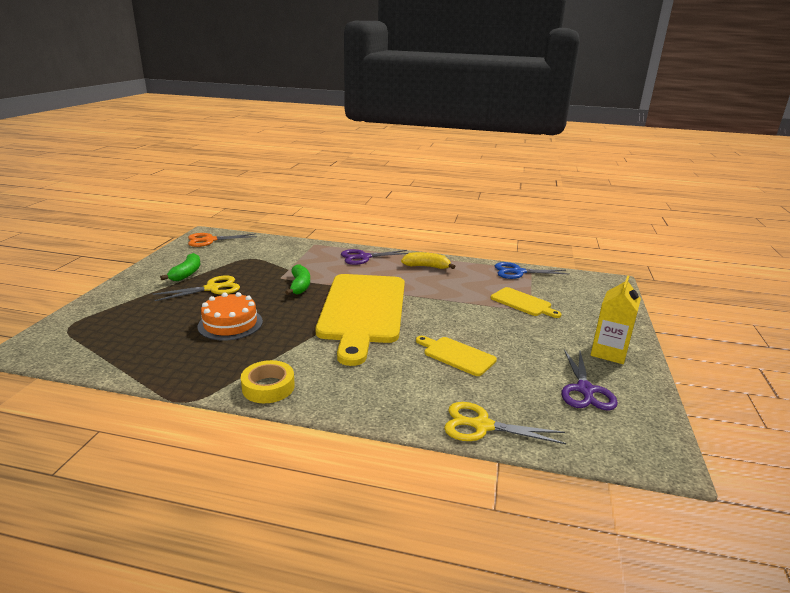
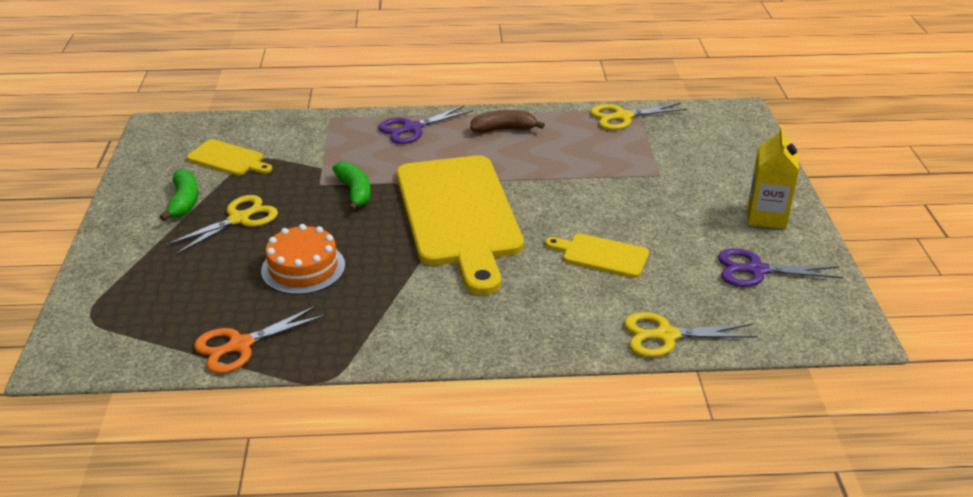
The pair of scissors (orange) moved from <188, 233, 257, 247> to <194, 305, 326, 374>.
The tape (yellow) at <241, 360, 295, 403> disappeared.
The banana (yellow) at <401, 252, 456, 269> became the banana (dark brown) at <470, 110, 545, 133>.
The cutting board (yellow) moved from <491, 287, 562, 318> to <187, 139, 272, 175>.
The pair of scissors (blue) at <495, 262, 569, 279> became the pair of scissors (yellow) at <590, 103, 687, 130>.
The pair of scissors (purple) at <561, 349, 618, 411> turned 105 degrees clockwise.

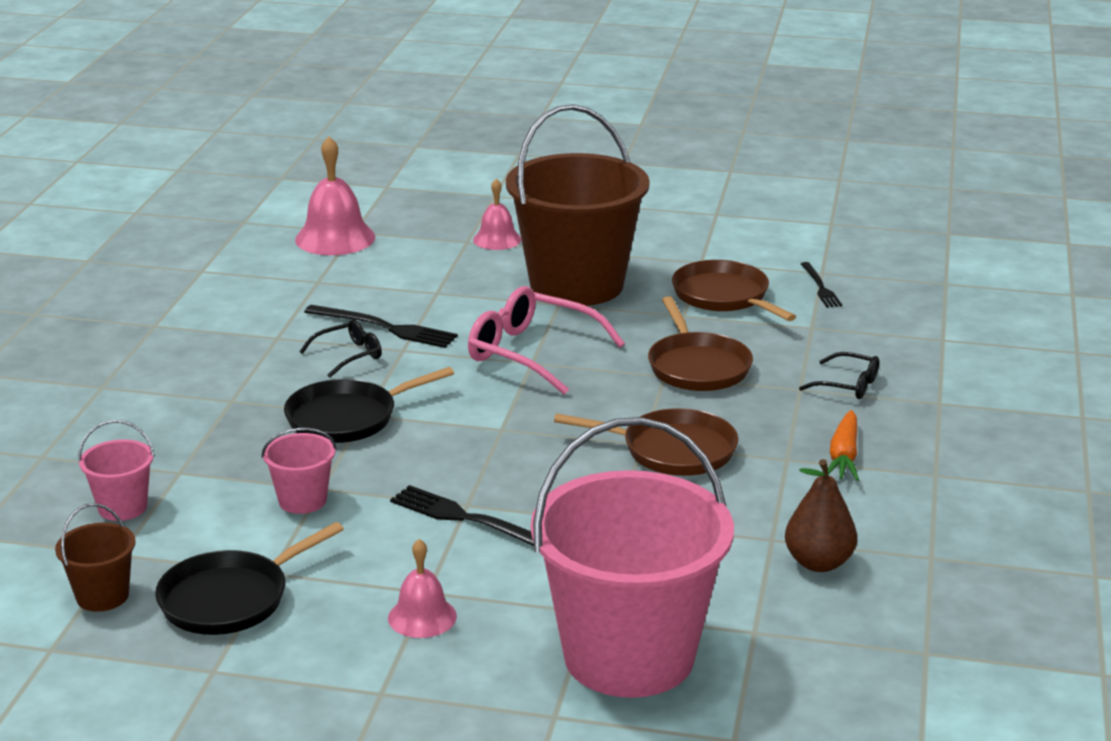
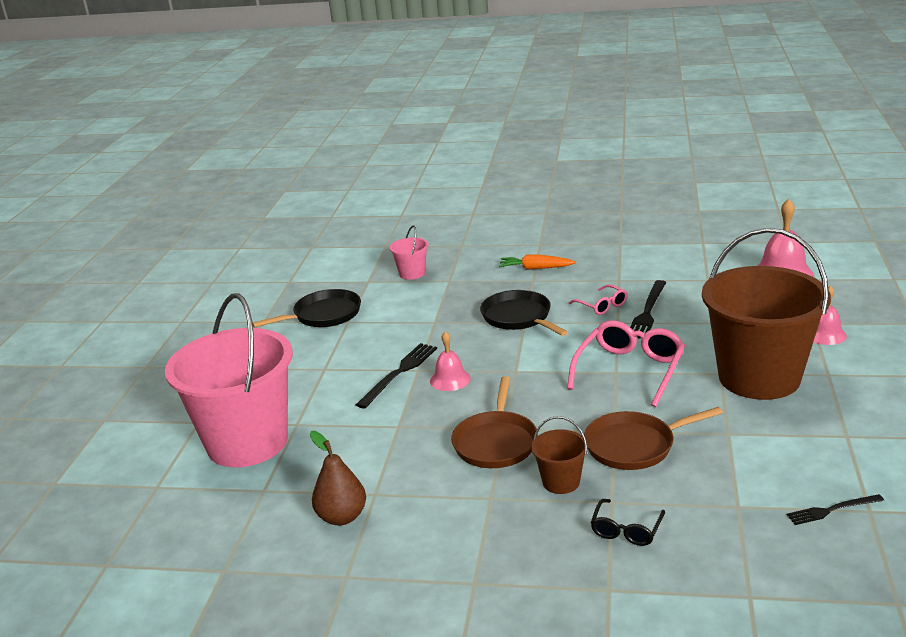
The sand bucket (dark brown) moved from <55, 503, 136, 612> to <531, 416, 588, 494>.
The pan (ebony) at <155, 522, 344, 635> turned 105 degrees clockwise.
The sand bucket (rose-pink) at <261, 428, 337, 514> disappeared.
The spectacles (ebony) at <299, 320, 382, 378> became the spectacles (rose-pink) at <569, 284, 628, 315>.
The school bell (rose-pink) moved from <388, 539, 457, 638> to <430, 331, 471, 391>.
The pan (dark brown) at <672, 260, 796, 321> disappeared.
The root vegetable (orange) moved from <828, 410, 859, 481> to <499, 254, 576, 270>.

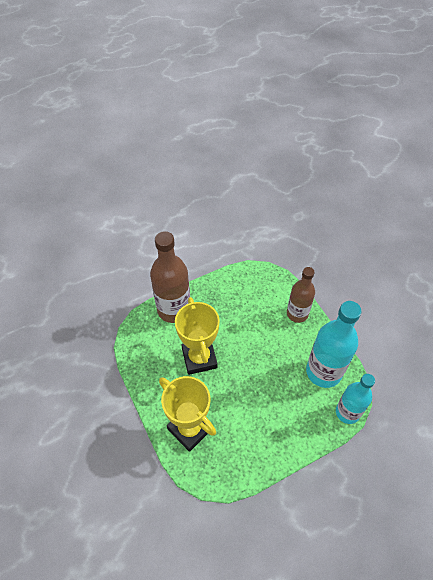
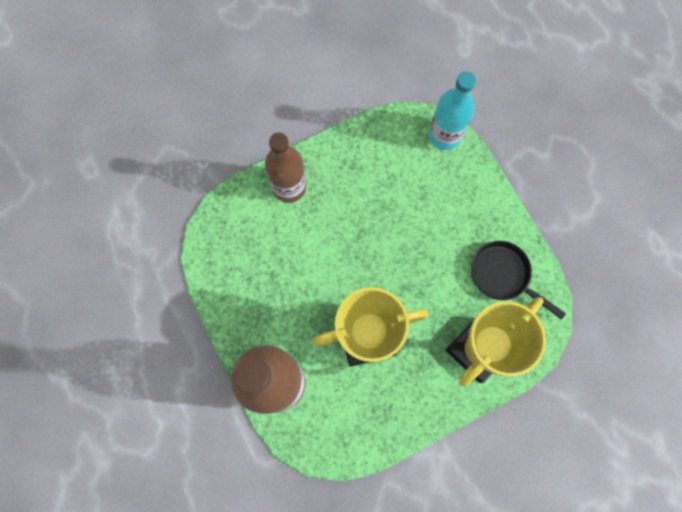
The flask (teal) at <306, 301, 361, 388> disappeared.
The pan (ebony) at <471, 241, 566, 320> appeared.

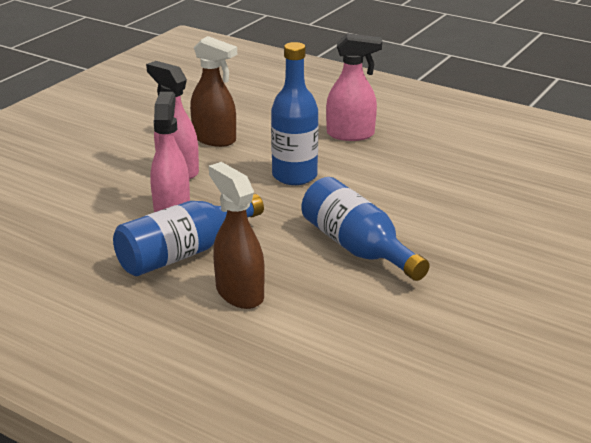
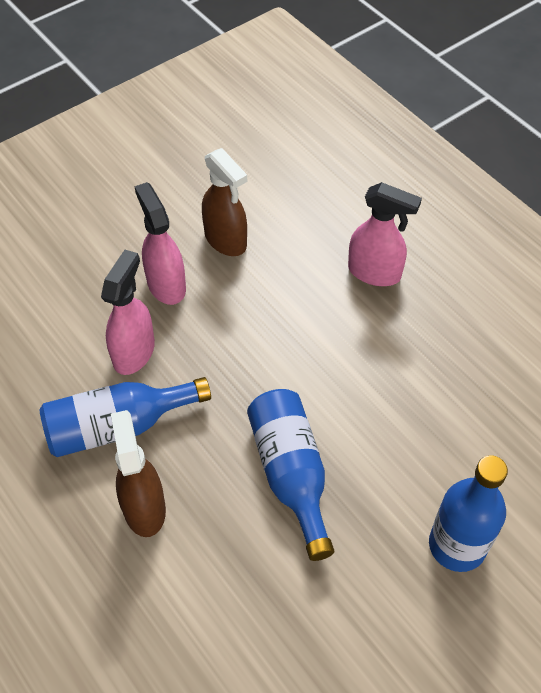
The flask (blue) moved from <271, 42, 319, 185> to <429, 455, 508, 572>.

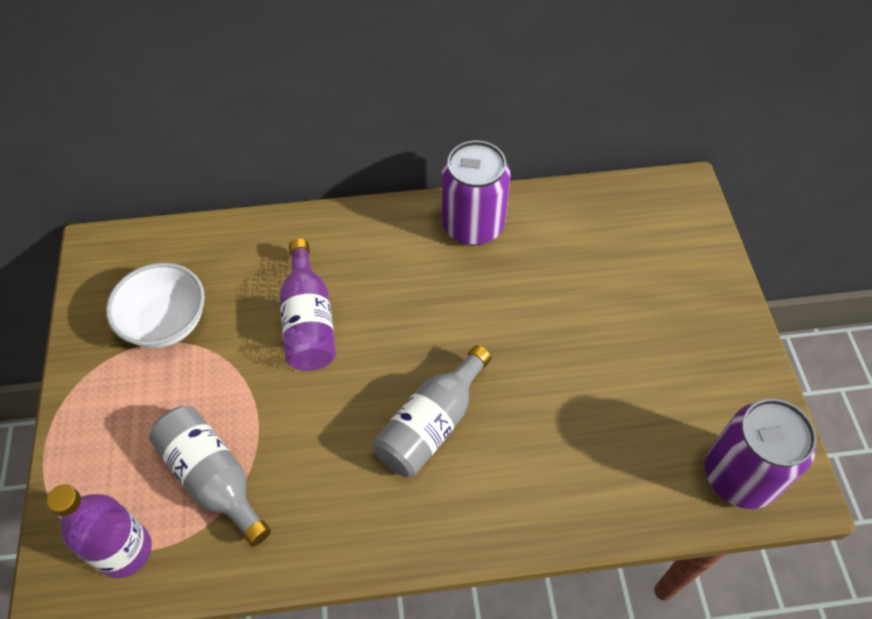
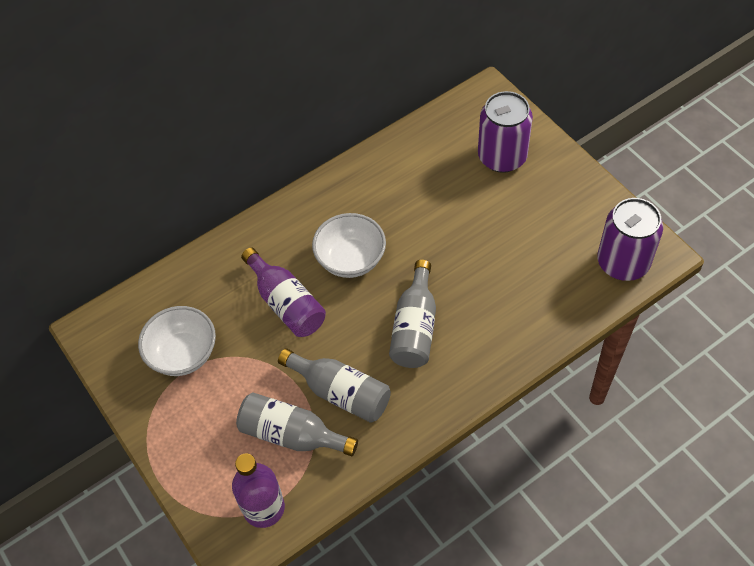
The can (purple) moved from <442, 141, 510, 245> to <478, 91, 533, 173>.
The flask (grey) at <278, 348, 391, 423> appeared.
The deep dish (pure white) at <312, 213, 386, 278> appeared.

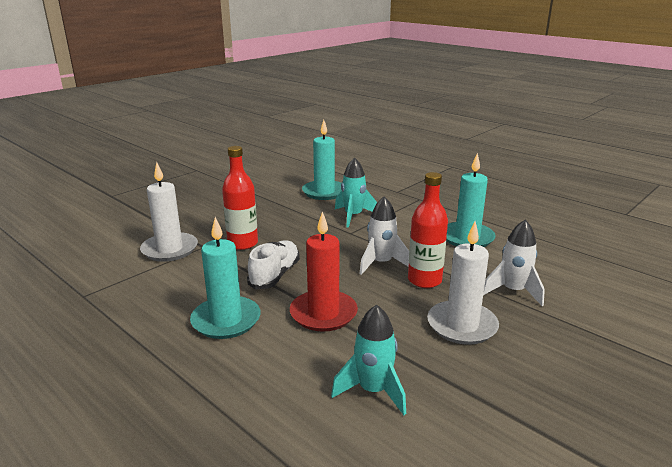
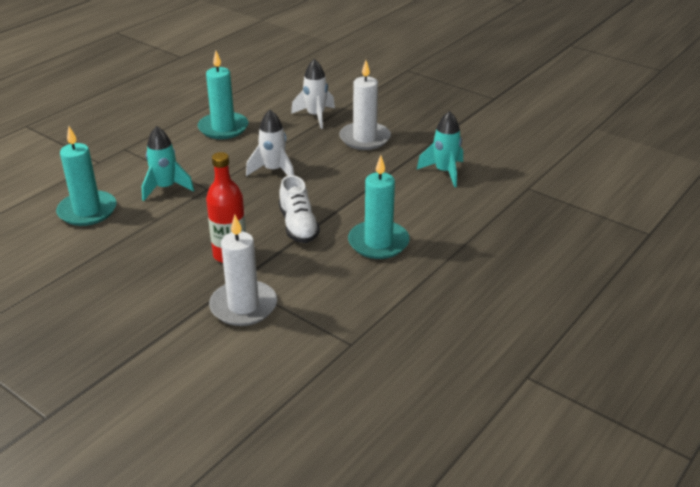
The sneaker (pure white) at <247, 240, 300, 289> turned 120 degrees counterclockwise.
The wax candle (scarlet) at <290, 211, 358, 332> disappeared.
The flask (scarlet) at <408, 172, 448, 288> disappeared.

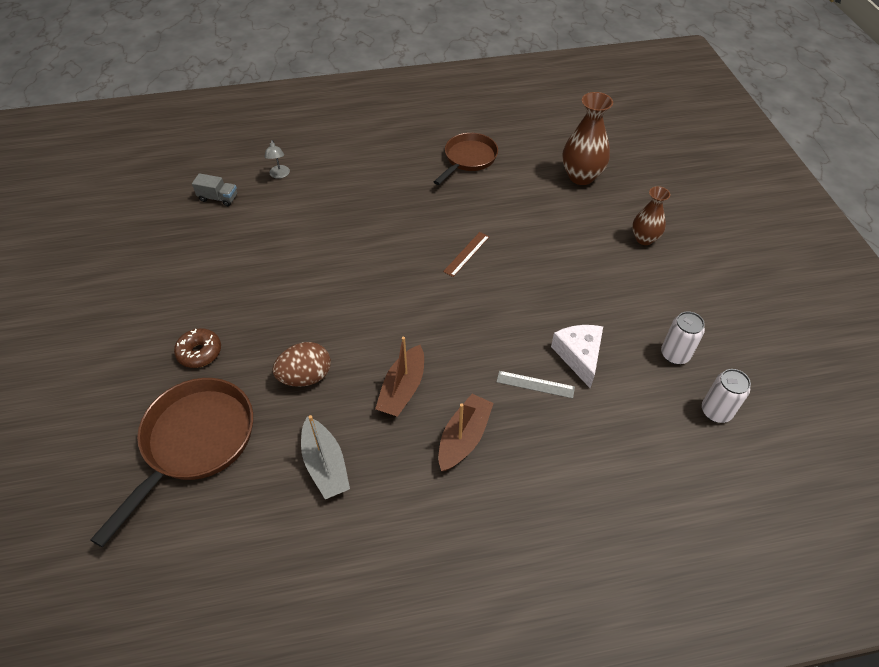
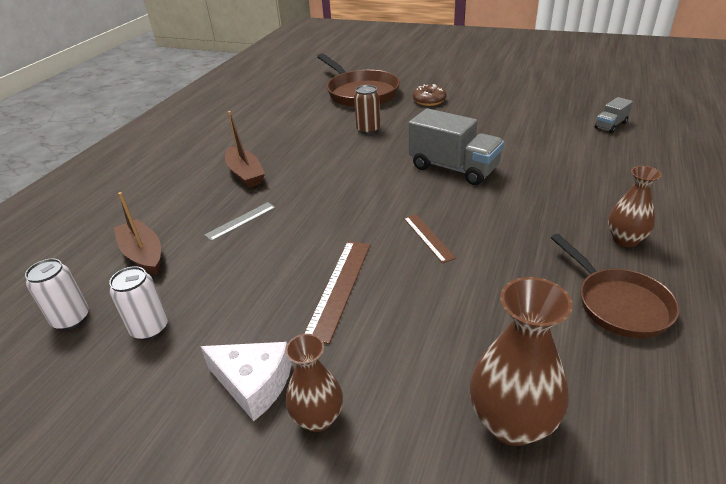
The lamp (grey) at <264, 140, 290, 179> disappeared.
The toy egg (dark brown) at <273, 342, 331, 387> was replaced by the can (dark brown) at <354, 85, 380, 134>.
The sailboat (grey) at <301, 415, 350, 499> disappeared.
The sailboat (dark brown) moved from <375, 337, 424, 417> to <114, 192, 161, 275>.
The cheese (pure white) moved from <551, 325, 603, 388> to <200, 342, 292, 421>.
The measuring stick (dark brown) at <304, 241, 370, 344> appeared.
The toy truck (grey) at <409, 108, 504, 185> appeared.
The vase (dark brown) at <608, 166, 662, 247> appeared.

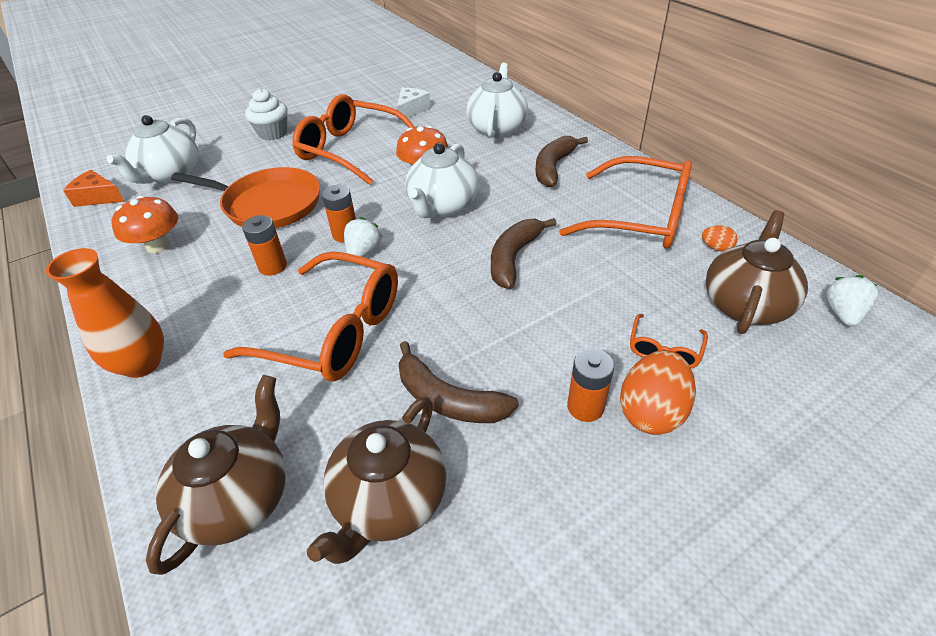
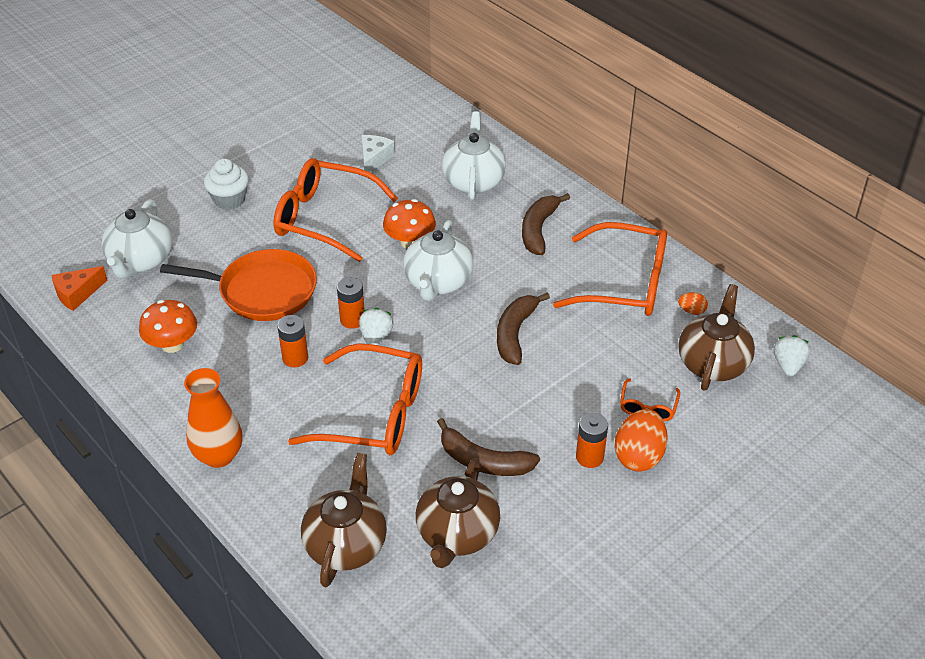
The cheese (orange) at <63, 170, 125, 207> turned 45 degrees counterclockwise.

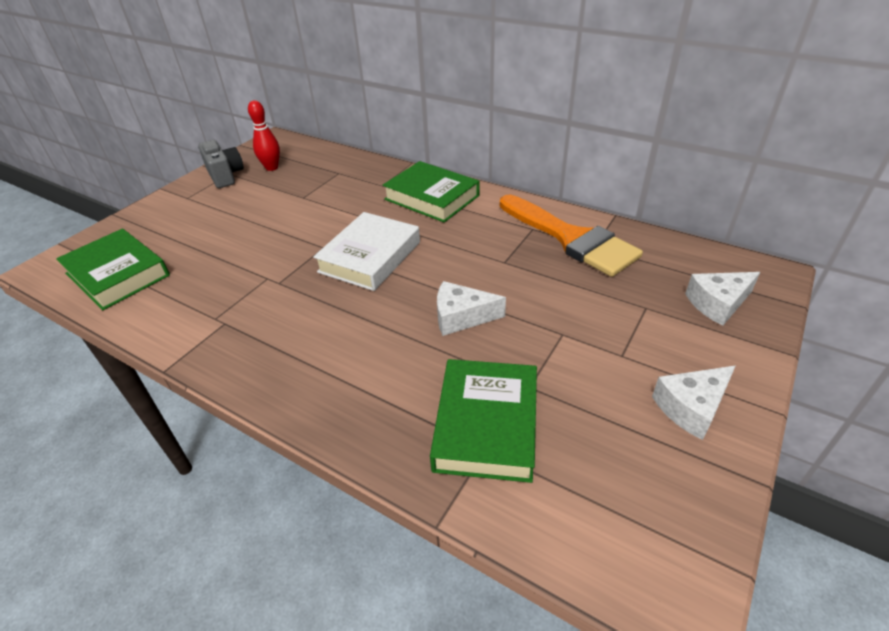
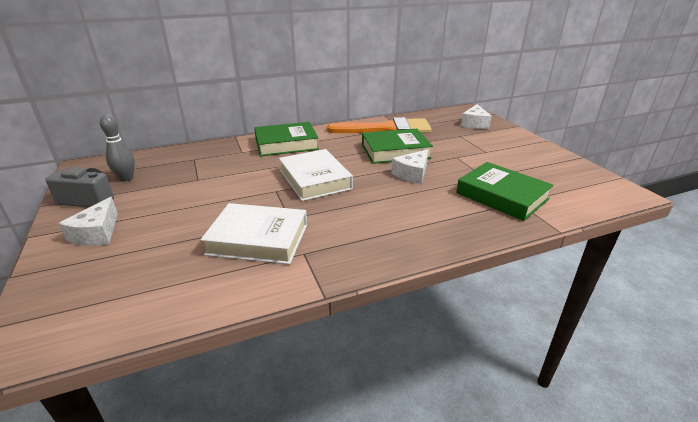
The book (emerald) moved from <56, 229, 170, 310> to <362, 129, 433, 164>.
The bowling pin (scarlet) at <248, 100, 280, 171> became the bowling pin (grey) at <100, 115, 135, 182>.
The cheese (pure white) moved from <652, 366, 735, 440> to <58, 197, 118, 246>.
The book (pure white) at <201, 203, 307, 265> appeared.

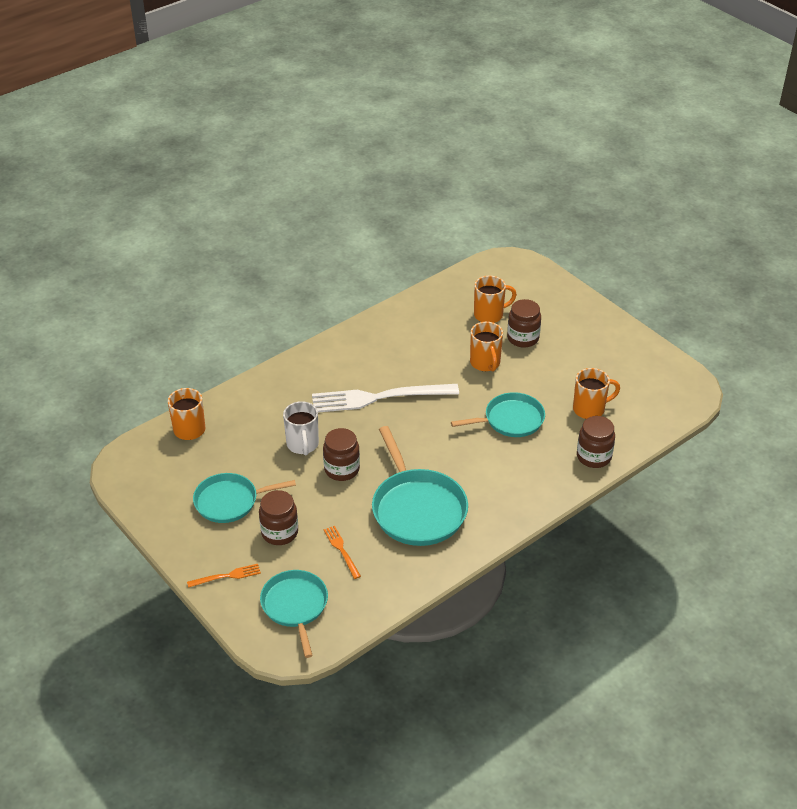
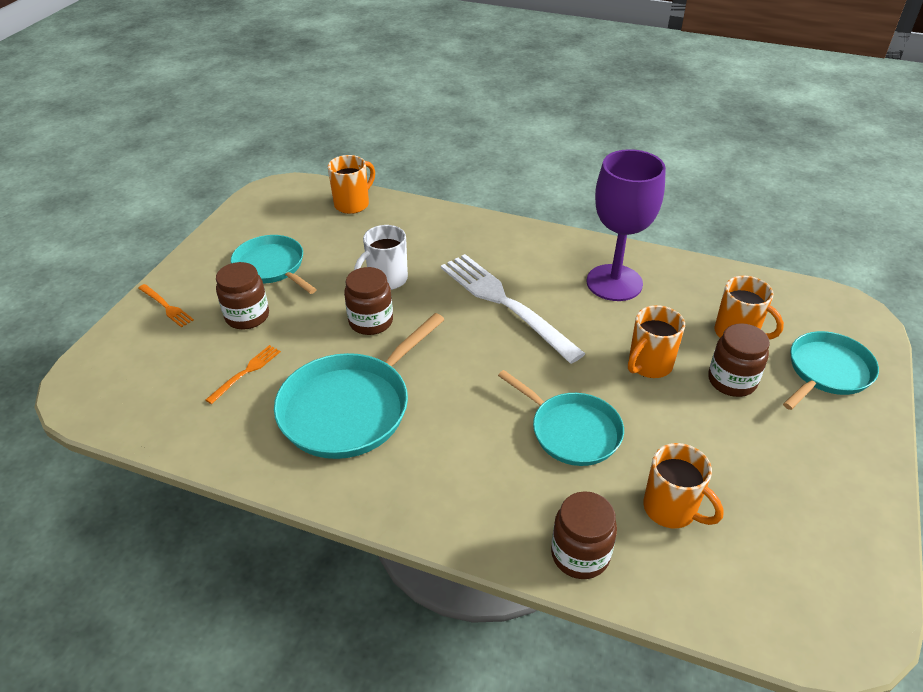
The pan (teal) moved from <260, 570, 328, 658> to <783, 331, 879, 410>.
The wine glass (purple) at <587, 149, 666, 301> appeared.

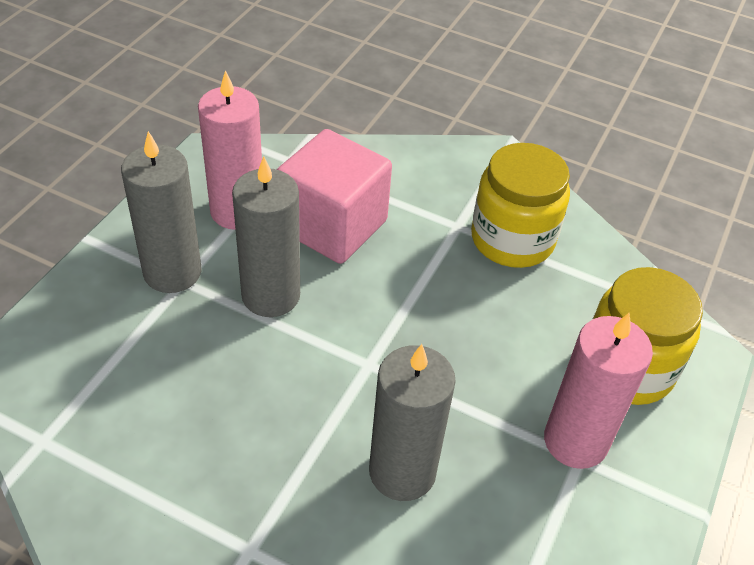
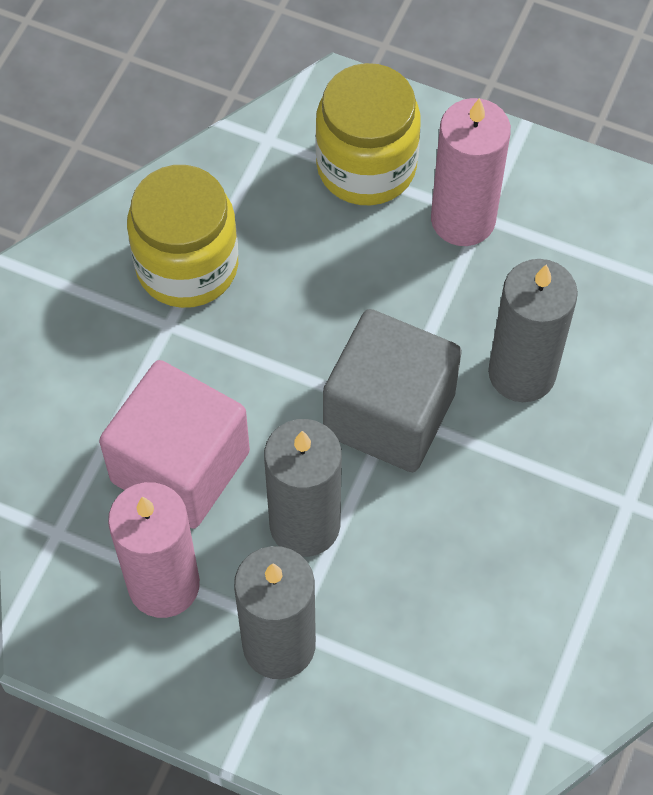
The block (grey) at <323, 309, 462, 472> appeared.

